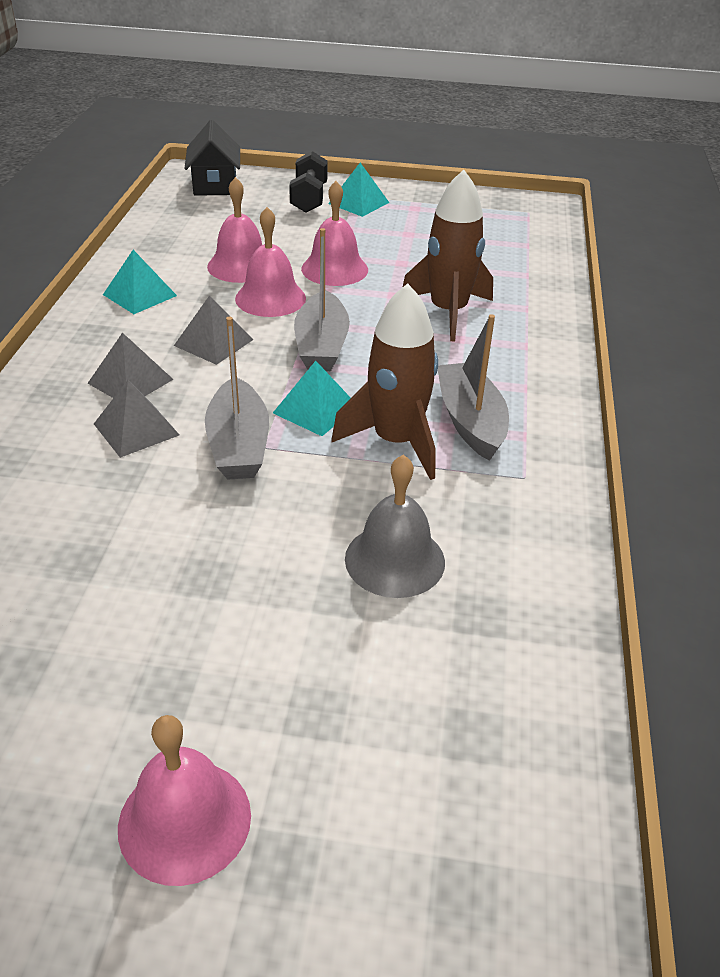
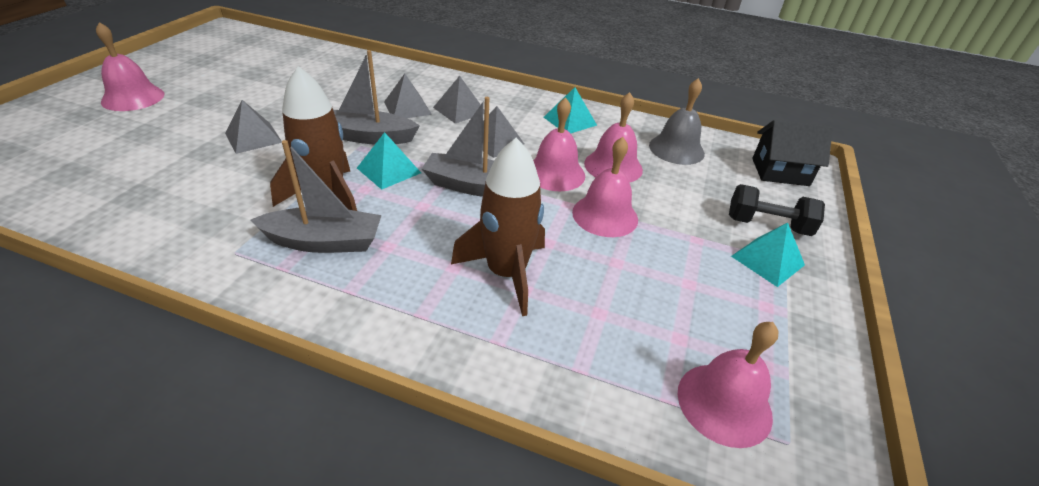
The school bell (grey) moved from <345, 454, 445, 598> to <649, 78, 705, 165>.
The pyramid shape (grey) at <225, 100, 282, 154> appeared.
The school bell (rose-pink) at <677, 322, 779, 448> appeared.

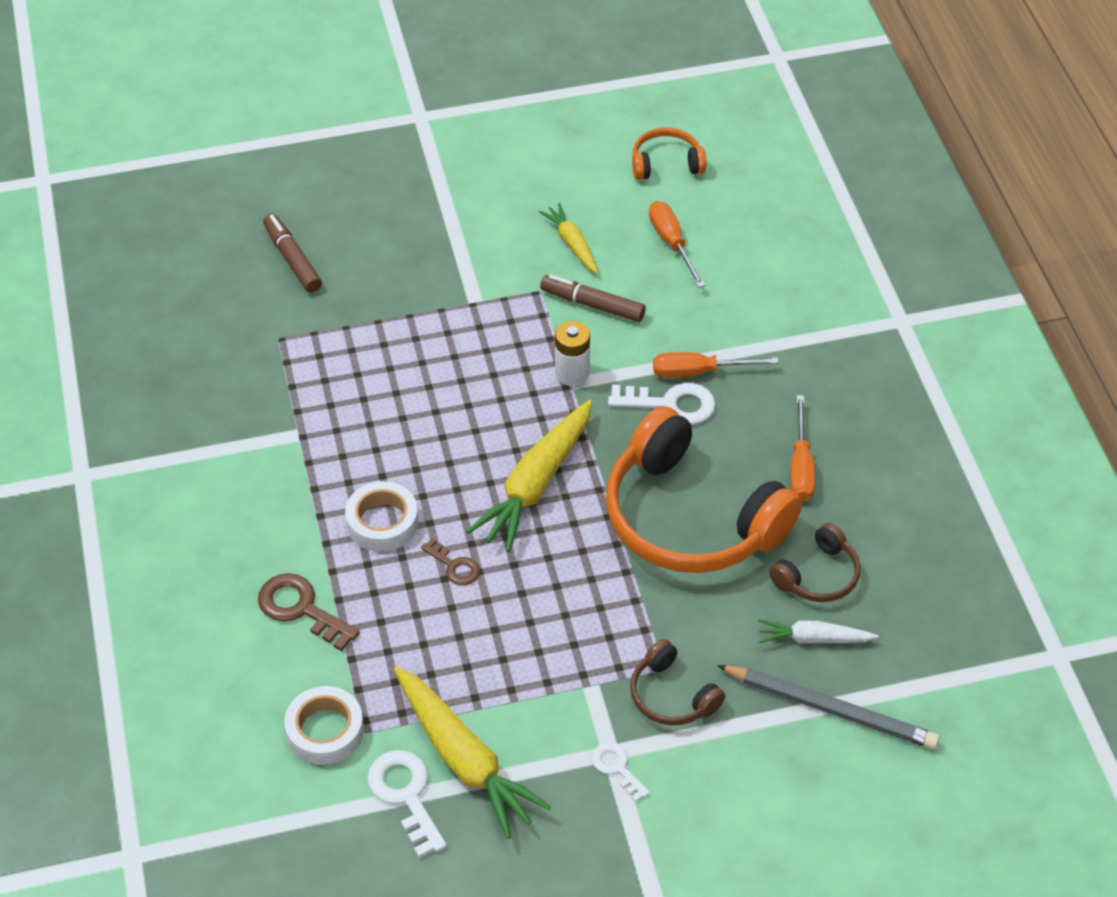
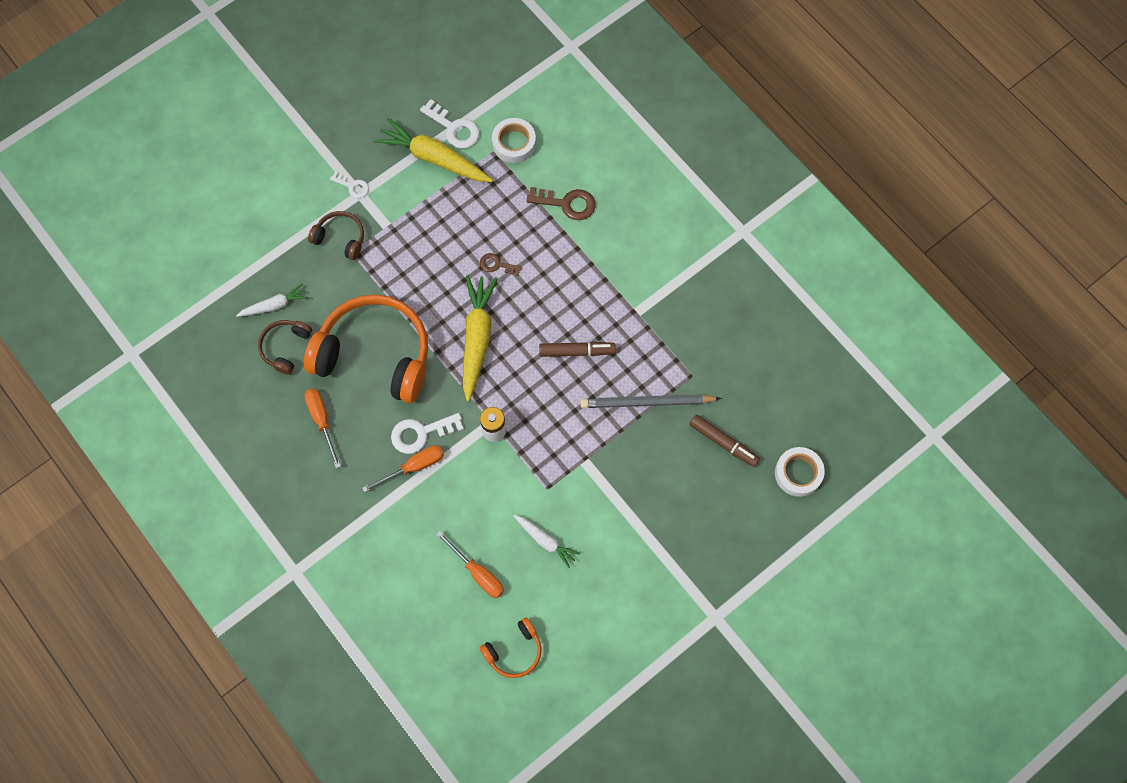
The tape (pure white) moved from <345, 481, 418, 552> to <775, 447, 825, 497>.
The root vegetable (yellow) at <539, 203, 599, 274> became the root vegetable (pure white) at <513, 515, 580, 568>.
The marker (dark brown) moved from <540, 275, 646, 322> to <539, 342, 616, 357>.
The pencil (grey) moved from <717, 665, 940, 749> to <580, 394, 721, 408>.

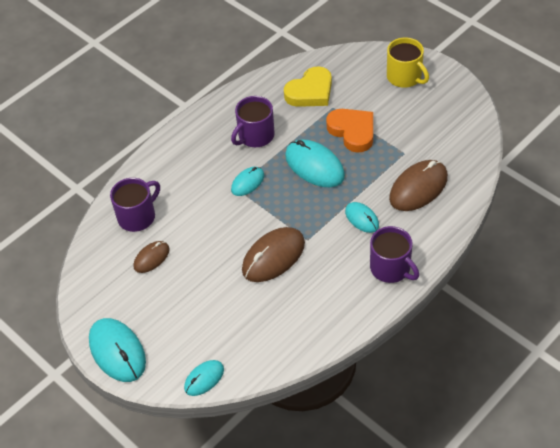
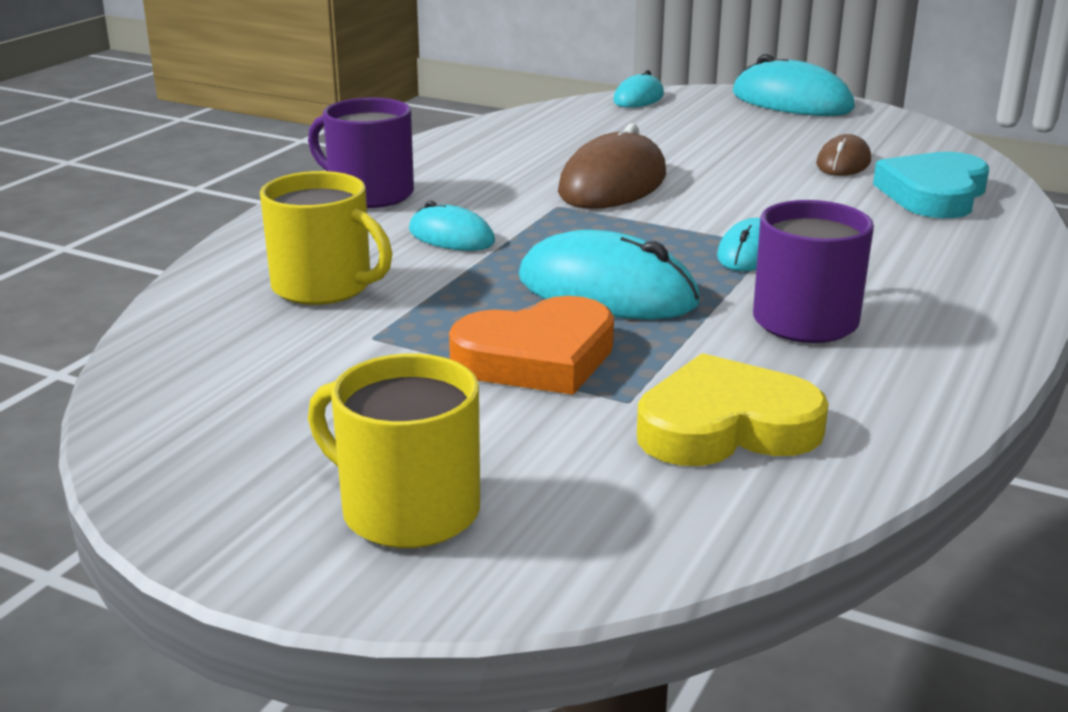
The mug (purple) at <110, 178, 160, 232> was replaced by the heart shape (teal) at <873, 152, 989, 218>.
The heart shape (yellow) at <284, 66, 332, 107> turned 45 degrees clockwise.
The heart shape (orange) at <326, 109, 373, 153> turned 60 degrees counterclockwise.
The computer mouse (dark brown) at <389, 160, 448, 211> was replaced by the mug (yellow) at <260, 171, 392, 305>.

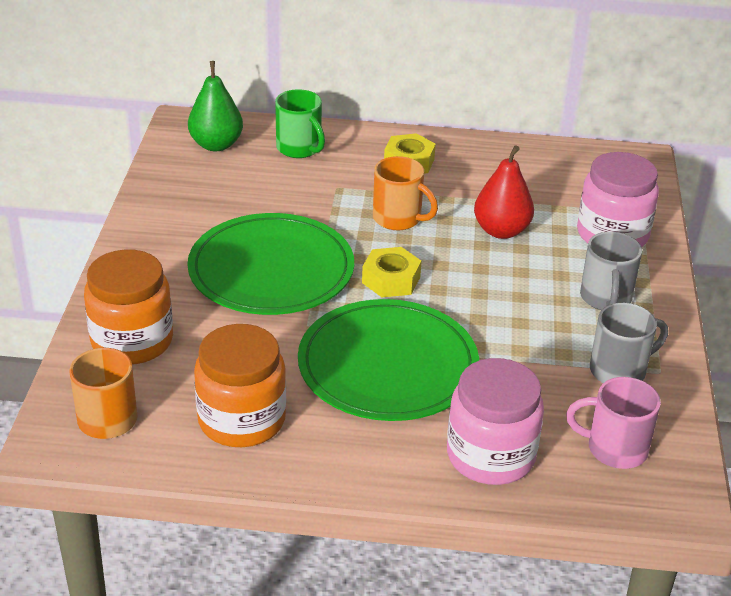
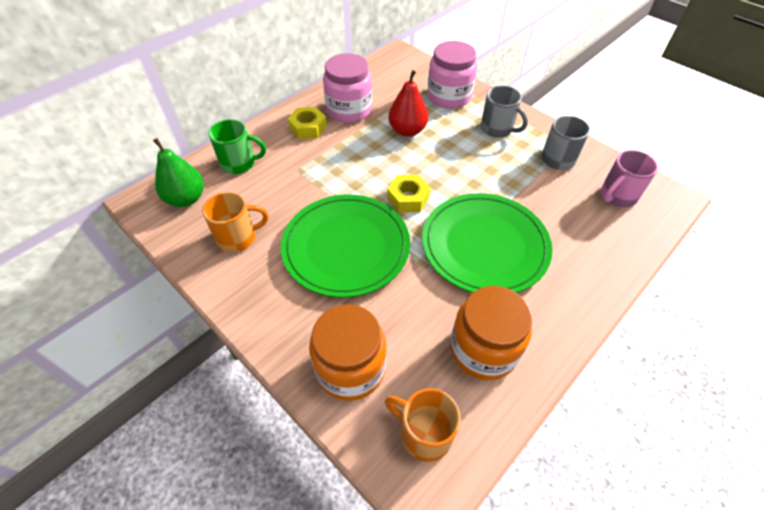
The mug (orange) moved from <373, 156, 438, 230> to <202, 192, 268, 252>.
The jar (rose-pink) moved from <447, 358, 544, 485> to <323, 53, 372, 123>.

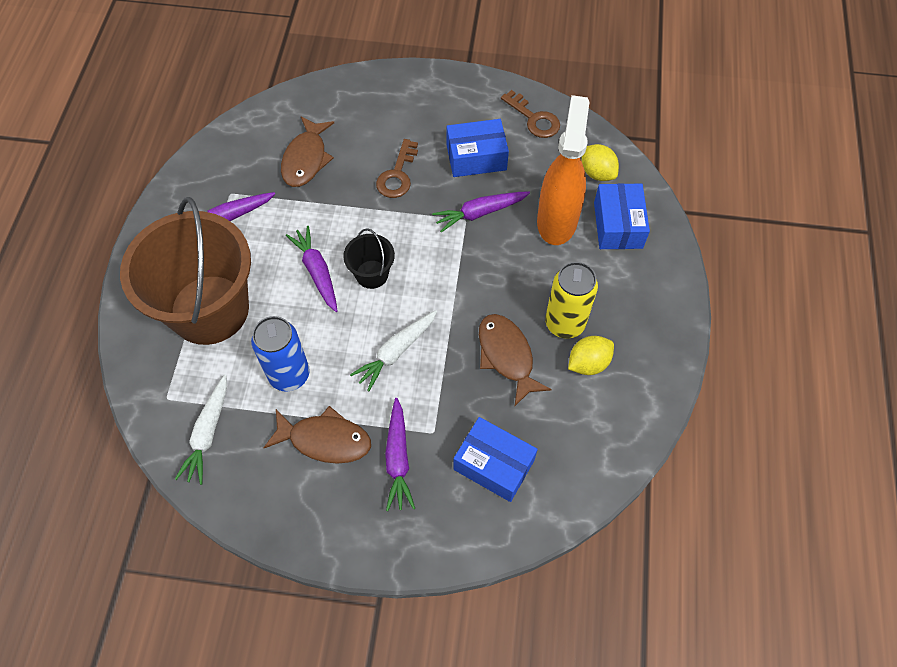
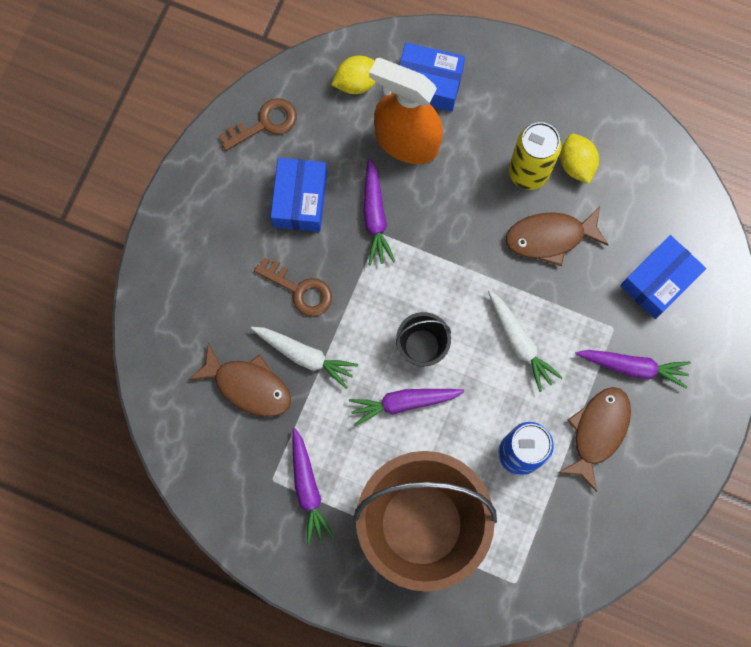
The root vegetable (pure white) moved from <175, 375, 227, 485> to <251, 327, 358, 389>.

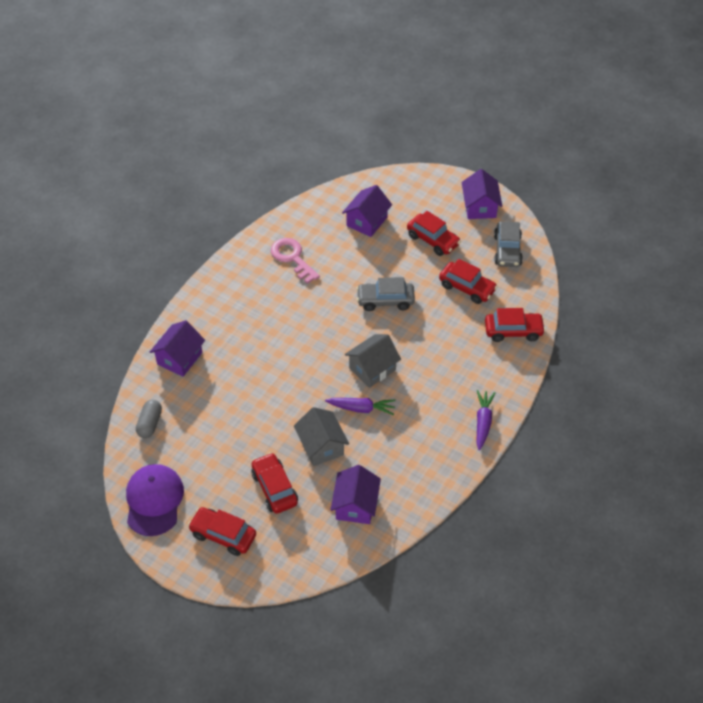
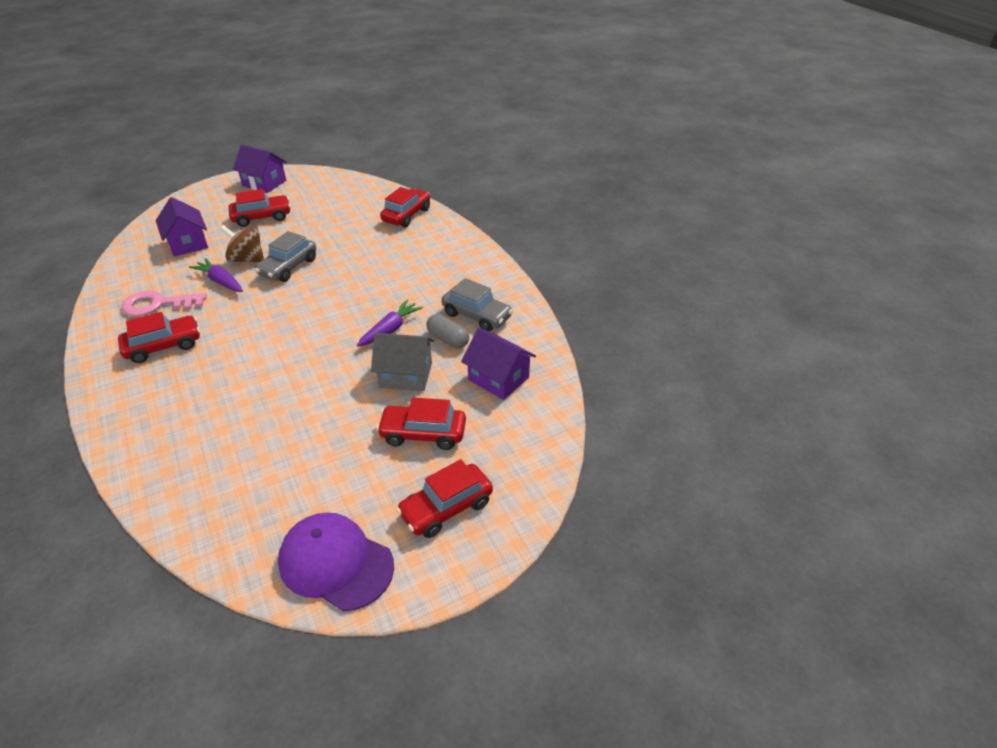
The pill (grey) moved from <136, 400, 162, 438> to <426, 314, 469, 348>.
The cottage (purple) at <150, 320, 205, 377> disappeared.
The cottage (grey) at <345, 334, 401, 388> disappeared.
The car (scarlet) moved from <439, 259, 498, 304> to <118, 312, 200, 363>.
The root vegetable (purple) moved from <476, 390, 495, 450> to <189, 258, 243, 292>.
The car (grey) moved from <494, 221, 523, 267> to <442, 278, 513, 331>.
The toy top (dark brown) at <220, 225, 264, 262> appeared.

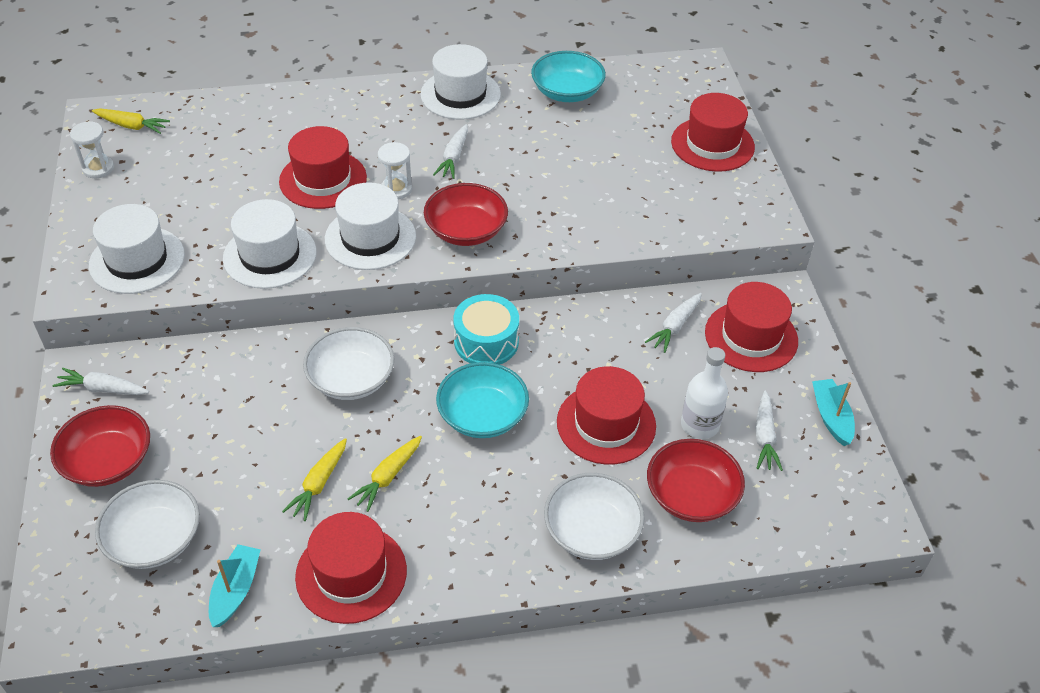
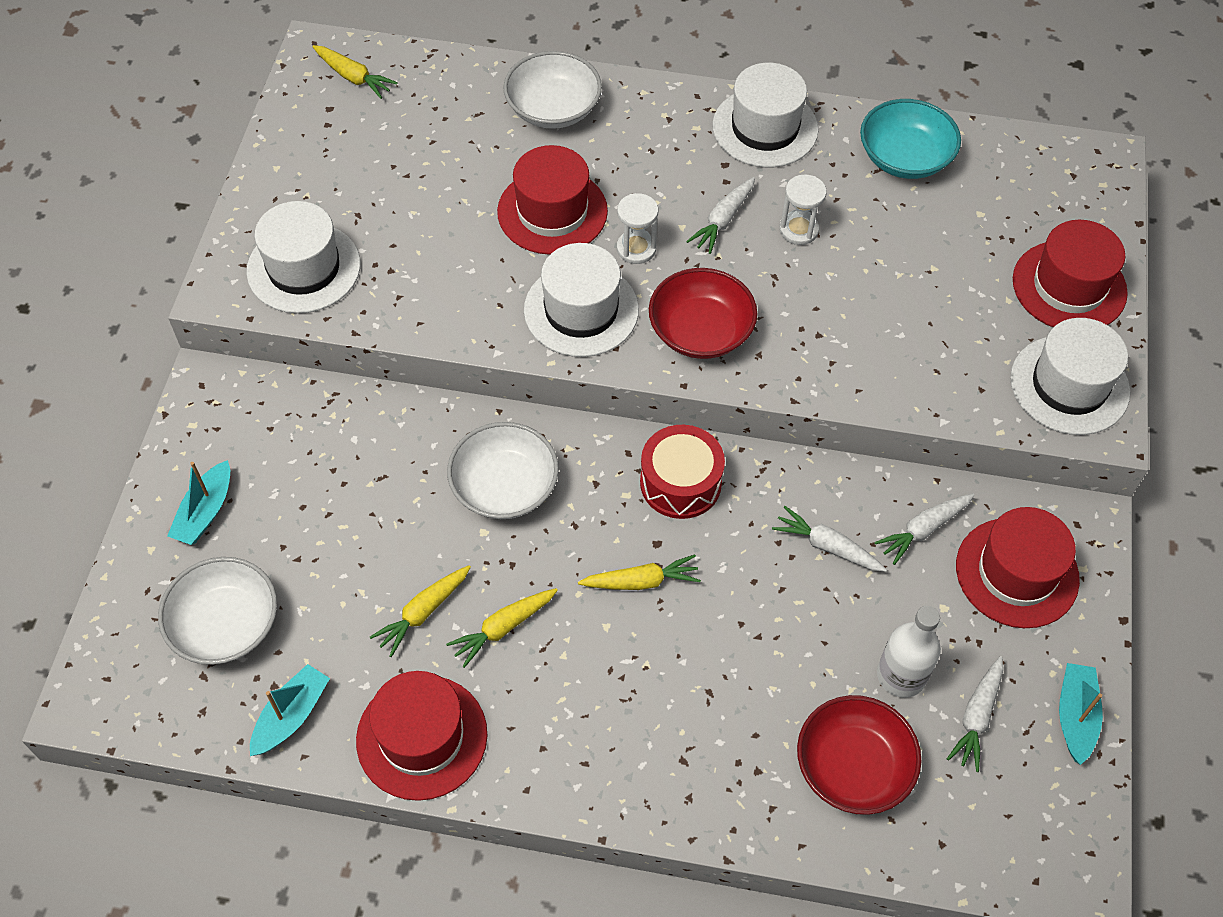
The deep dish (scarlet) at <50, 405, 150, 487> was replaced by the sailboat (teal) at <167, 460, 230, 545>.
The root vegetable (pure white) moved from <52, 368, 149, 395> to <772, 506, 887, 572>.
The sand timer (pure white) moved from <70, 121, 114, 178> to <779, 174, 827, 245>.
The tall hat (pure white) moved from <223, 199, 317, 289> to <1010, 318, 1130, 435>.
The deep dish (teal) at <436, 362, 529, 438> was replaced by the root vegetable (yellow) at <578, 555, 701, 590>.
The toy drum (teal) at <453, 294, 519, 365> became the toy drum (scarlet) at <640, 425, 725, 519>.
The deep dish (pure white) moved from <544, 473, 645, 560> to <503, 51, 602, 129>.
The tall hat (scarlet) at <557, 366, 656, 465> disappeared.

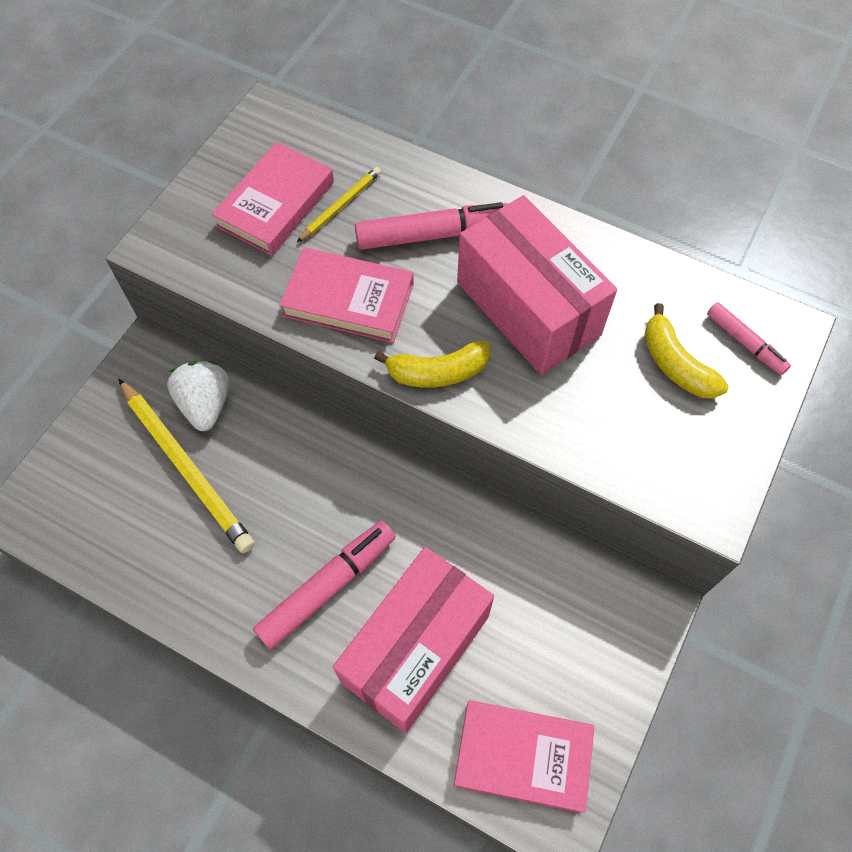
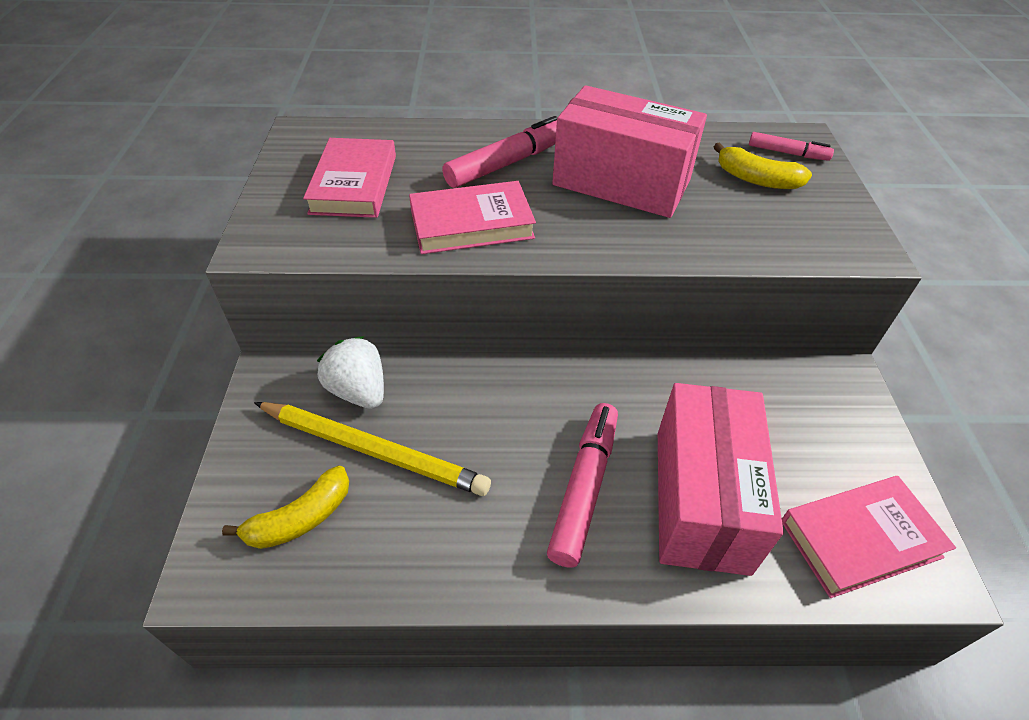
The pencil (yellow) at <297, 167, 381, 242> disappeared.
The banana (yellow) moved from <374, 341, 490, 388> to <222, 466, 349, 549>.

